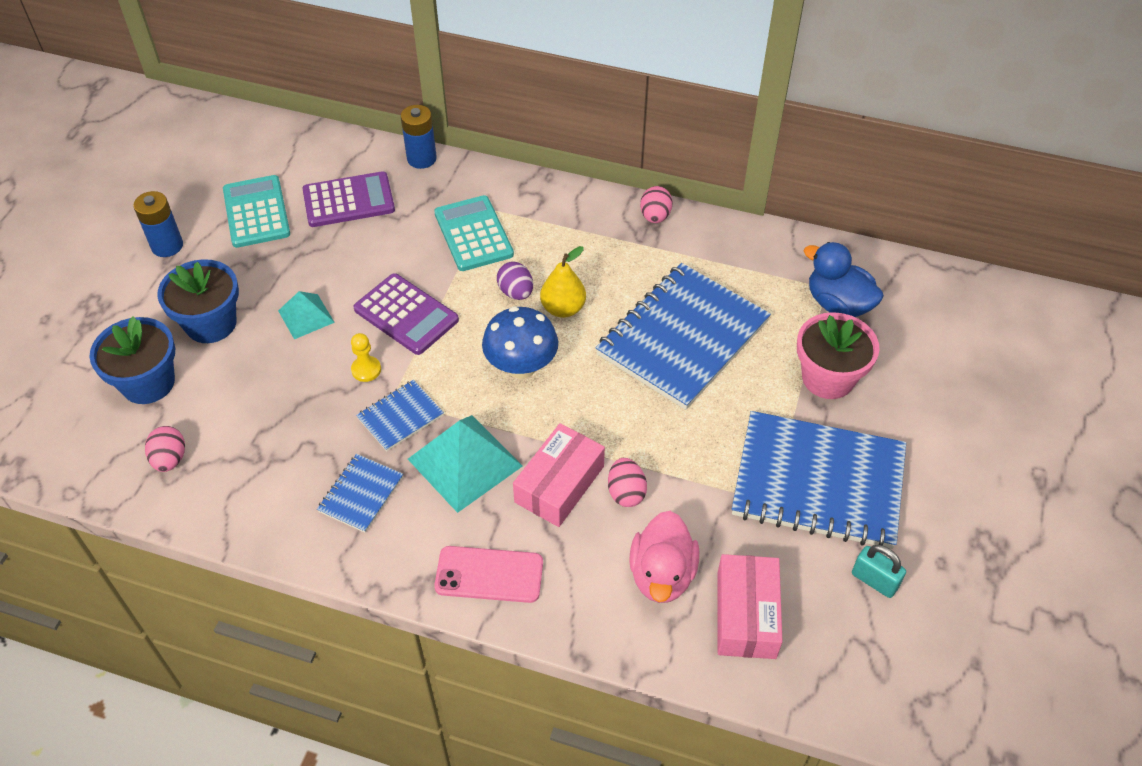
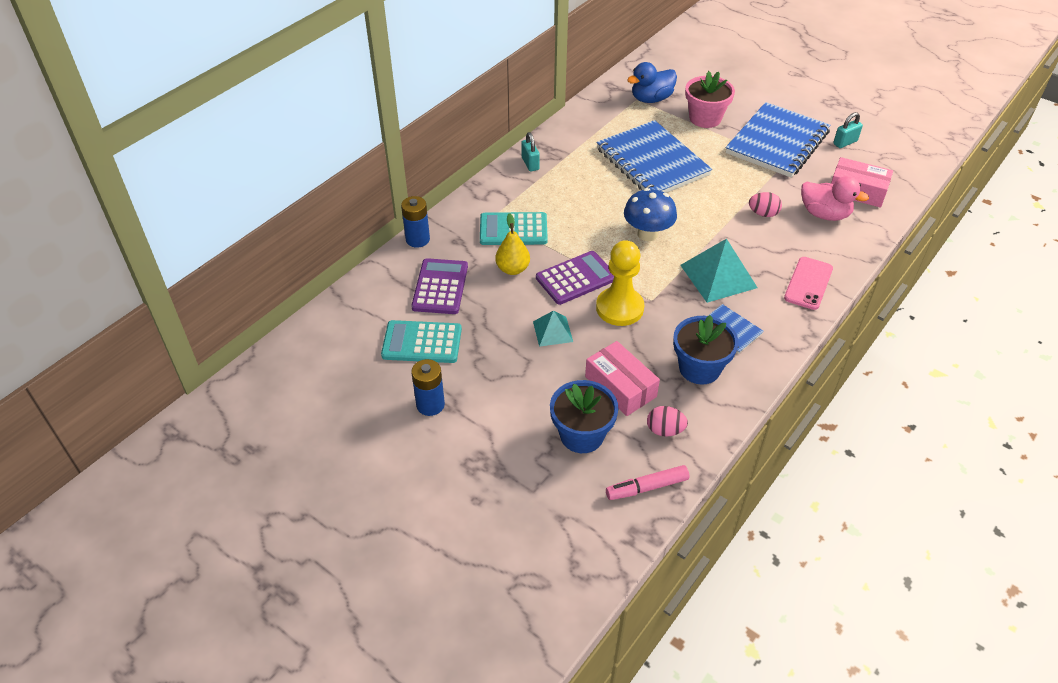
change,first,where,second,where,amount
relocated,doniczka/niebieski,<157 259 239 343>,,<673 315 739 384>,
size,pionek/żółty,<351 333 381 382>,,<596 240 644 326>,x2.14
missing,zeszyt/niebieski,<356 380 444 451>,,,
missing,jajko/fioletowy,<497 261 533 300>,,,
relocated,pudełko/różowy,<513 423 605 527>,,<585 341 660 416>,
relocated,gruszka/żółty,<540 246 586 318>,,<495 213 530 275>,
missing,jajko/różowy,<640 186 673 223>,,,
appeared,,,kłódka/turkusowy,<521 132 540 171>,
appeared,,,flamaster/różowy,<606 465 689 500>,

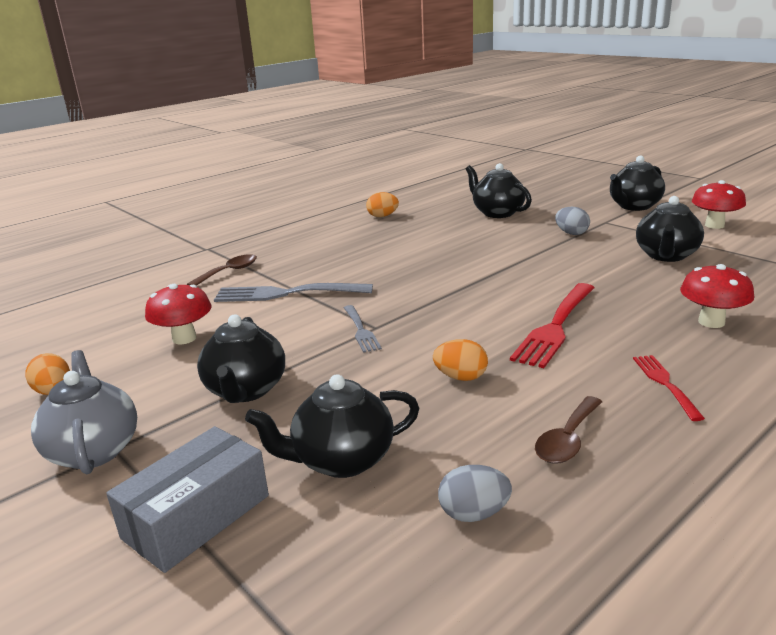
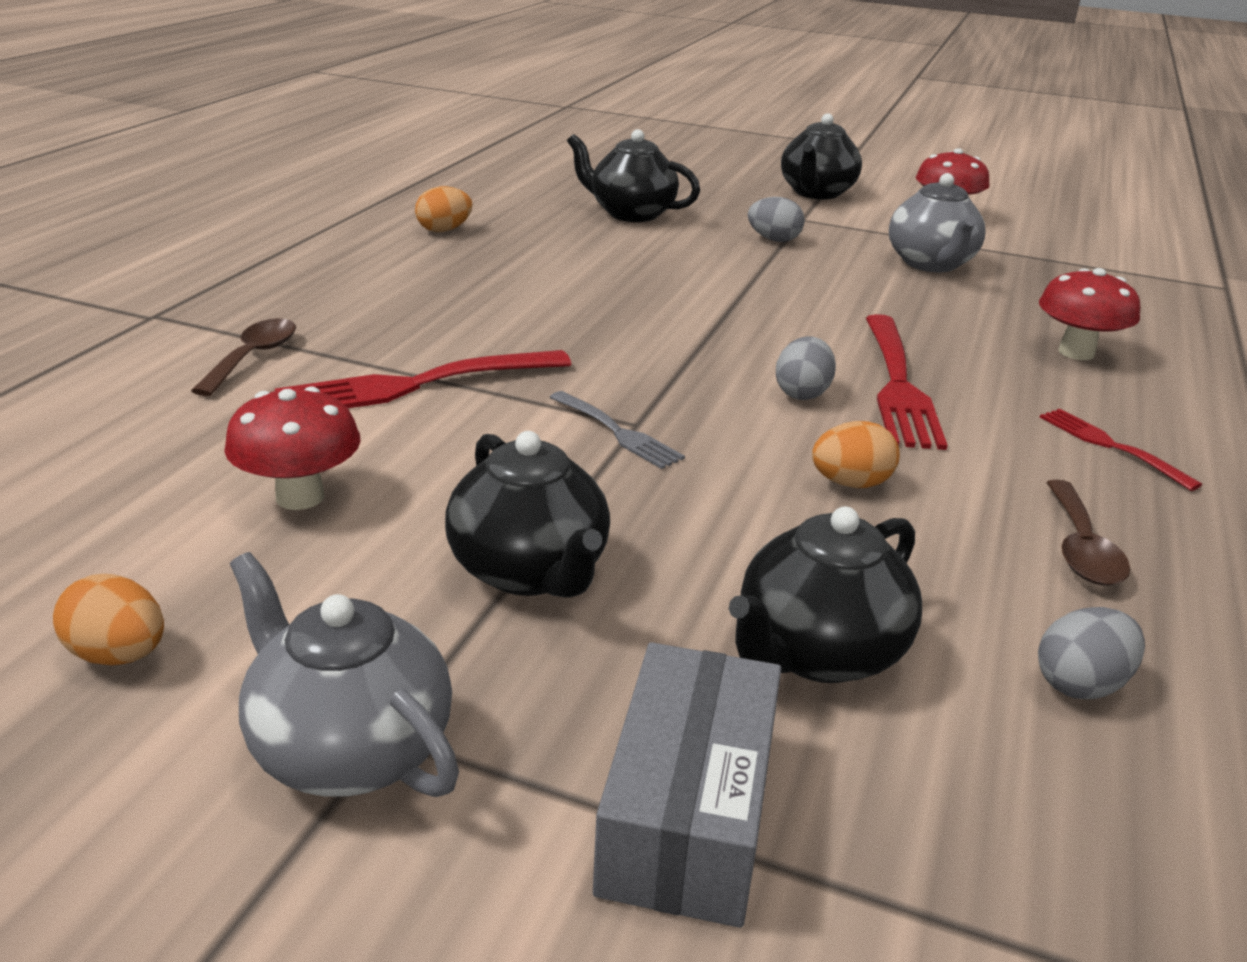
change,first,where,second,where,amount
colour,widelec/szary,<214 283 373 302>,widelec/czerwony,<275 350 572 408>,
colour,imbryk/czarny,<636 196 704 262>,imbryk/szary,<889 173 985 272>,
appeared,,,jajko/szary,<776 336 836 400>,

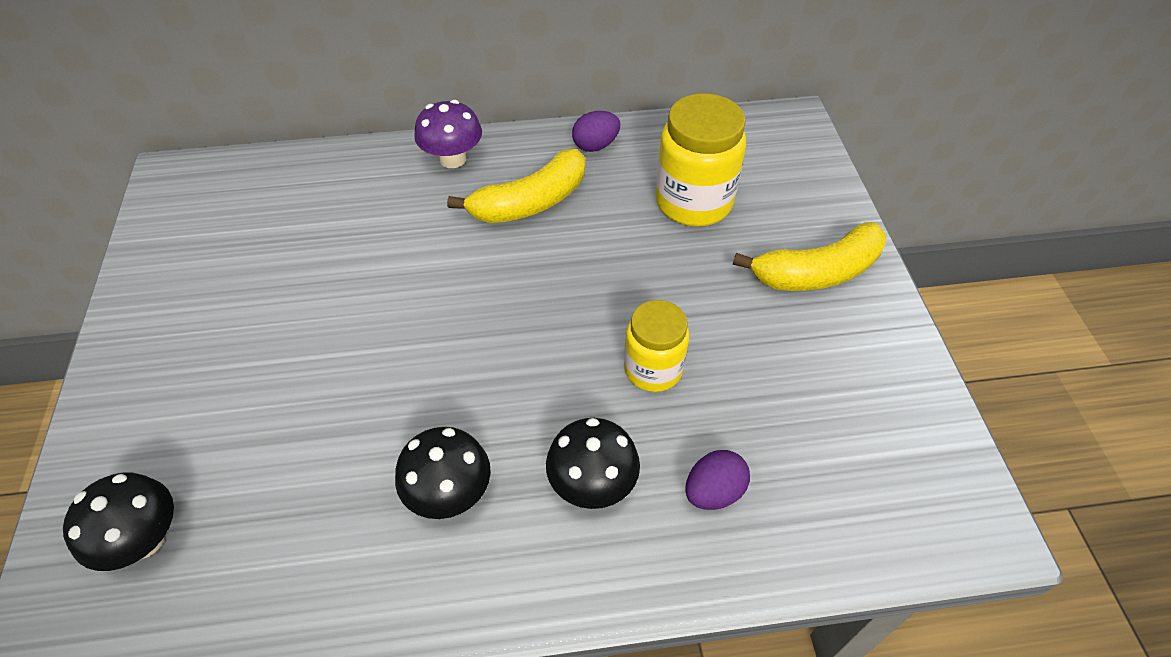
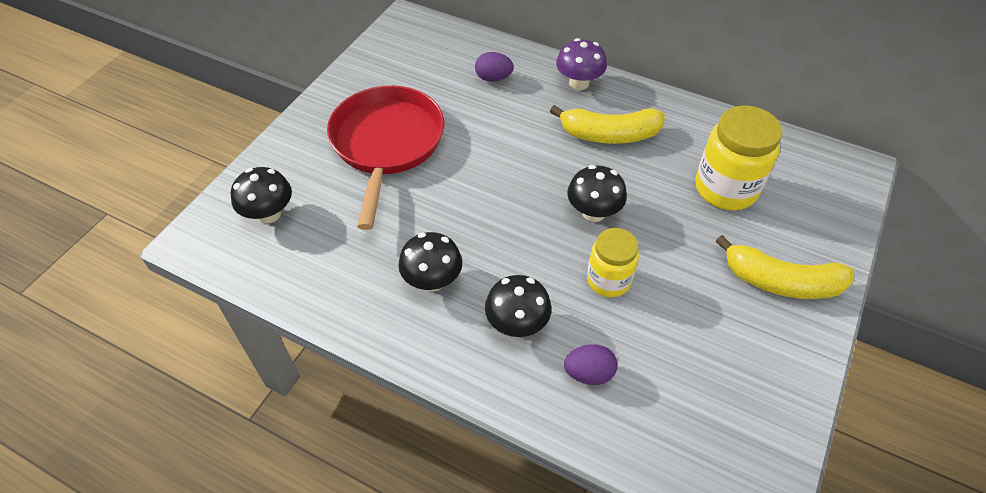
change,first,where,second,where,amount
relocated,jajko/fioletowy,<572 111 620 152>,,<475 52 514 82>,
appeared,,,patelnia/czerwony,<327 86 444 230>,
appeared,,,grzyb/czarny,<567 165 627 222>,

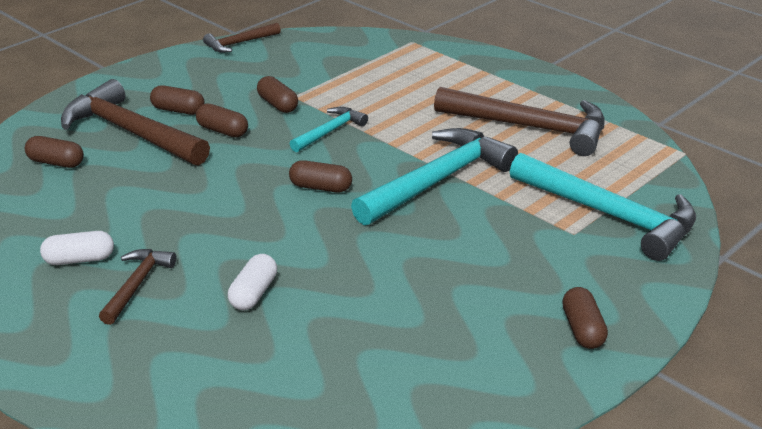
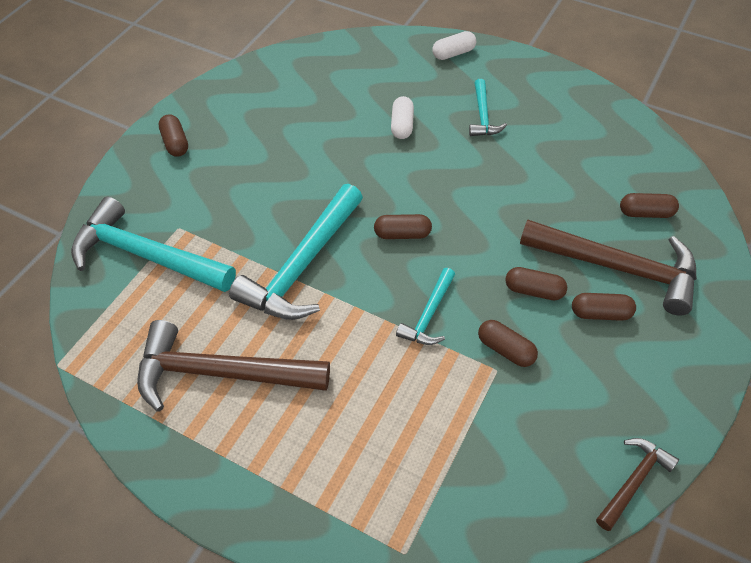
change,first,where,second,where,amount
relocated,kapsułka/biały,<40 231 114 265>,,<432 31 476 60>,
colour,młotek/brązowy,<99 249 176 325>,młotek/turkusowy,<469 79 507 136>,

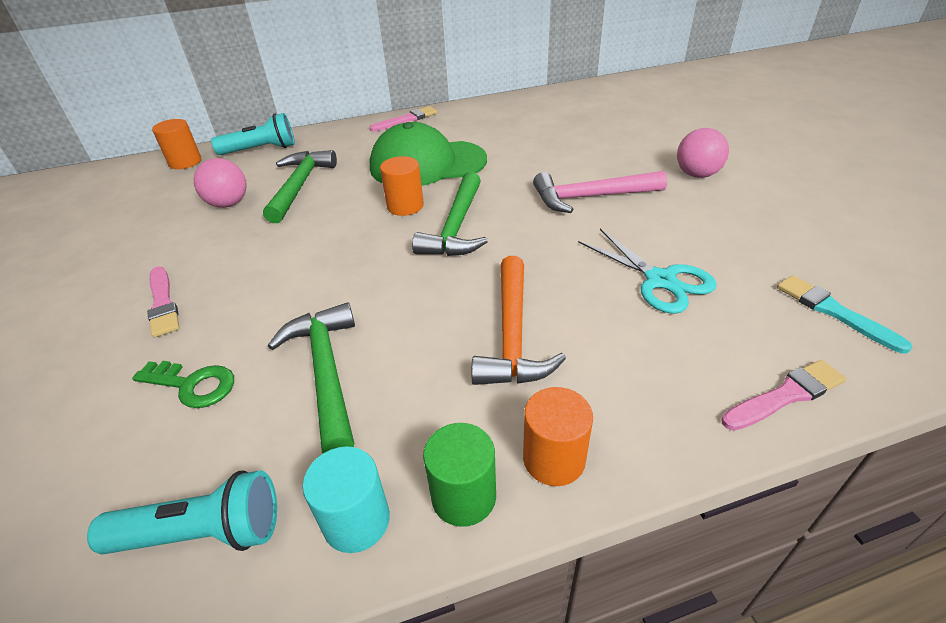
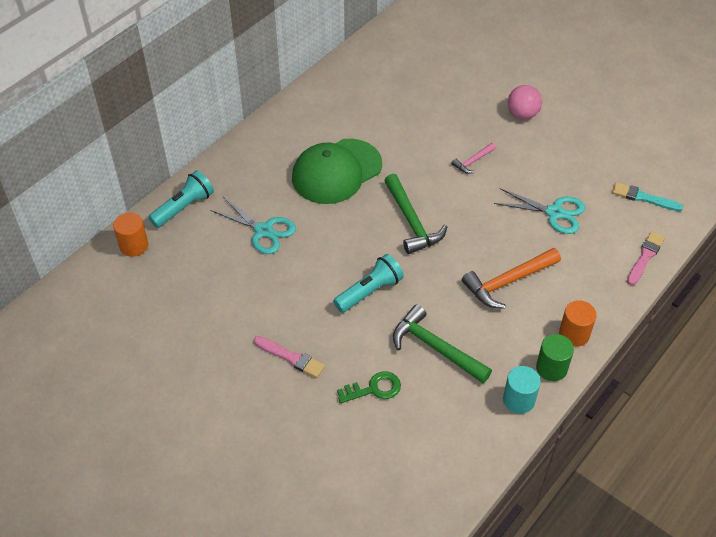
change,first,where,second,where,amount
relocated,latarka/turkusowy,<87 470 277 554>,,<333 254 404 313>,
missing,piłka/różowy,<193 158 247 208>,,,
exchanged,młotek/zielony,<263 150 337 223>,nożyczki/turkusowy,<210 197 296 254>,
missing,pędzel/różowy,<369 106 437 132>,,,
missing,walec/pomarańczowy,<380 156 424 216>,,,
spun,młotek/pomarańczowy,<472 256 566 385>,,<462 248 561 309>,90 degrees clockwise
size,młotek/różowy,<533 171 667 213>,,<452 143 496 174>,x0.53

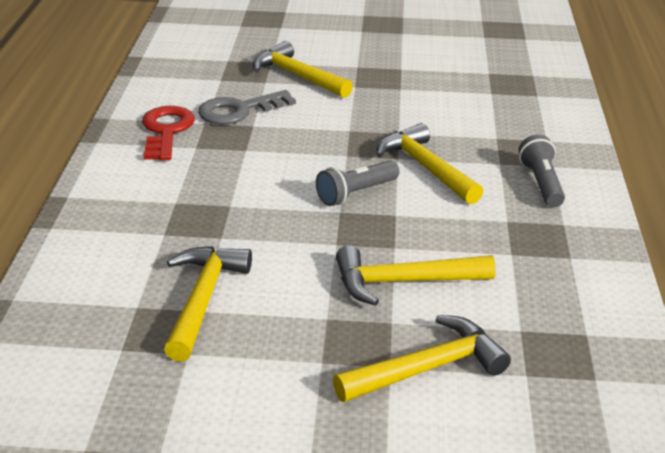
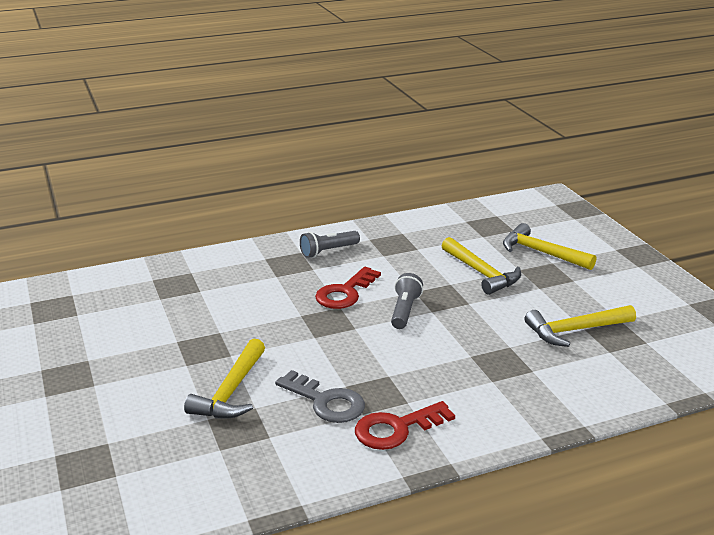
change,first,where,second,where,amount
spun,latarka/szary,<316 160 399 206>,,<391 273 423 329>,105 degrees counterclockwise
exchanged,młotek/żółty,<376 123 483 204>,klucz/czerwony,<315 267 381 309>,

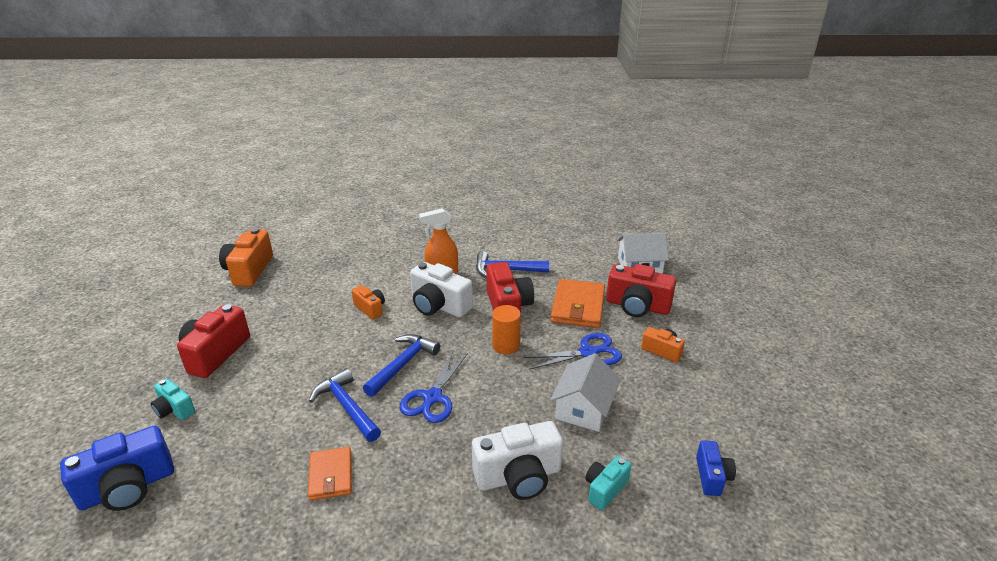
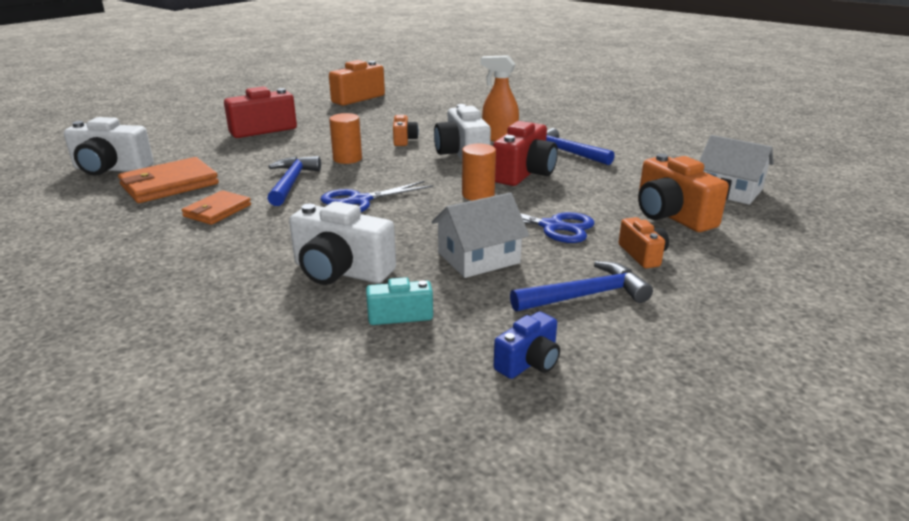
change,first,where,second,where,amount
colour,aparat fotograficzny/niebieski,<60 425 174 511>,aparat fotograficzny/biały,<64 117 154 176>,
missing,aparat fotograficzny/turkusowy,<151 378 195 420>,,,
relocated,młotek/niebieski,<363 334 440 397>,,<510 261 653 312>,
relocated,portfel/pomarańczowy,<551 279 605 328>,,<118 157 219 203>,
colour,aparat fotograficzny/czerwony,<606 264 676 317>,aparat fotograficzny/pomarańczowy,<638 153 729 232>,
appeared,,,walec/pomarańczowy,<329 113 362 164>,

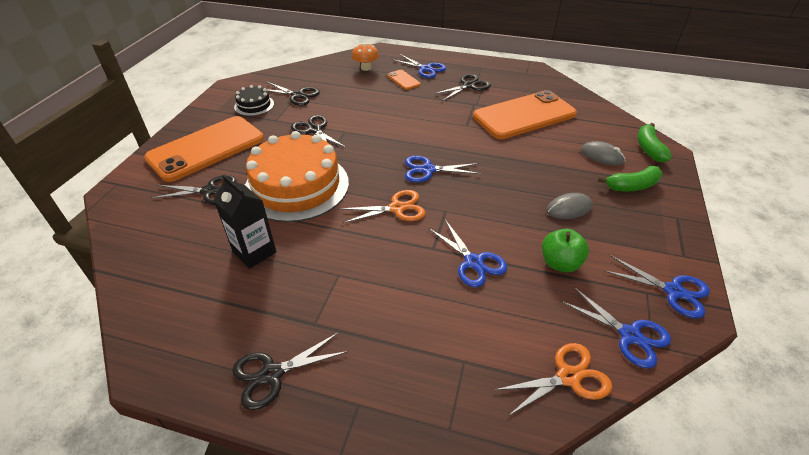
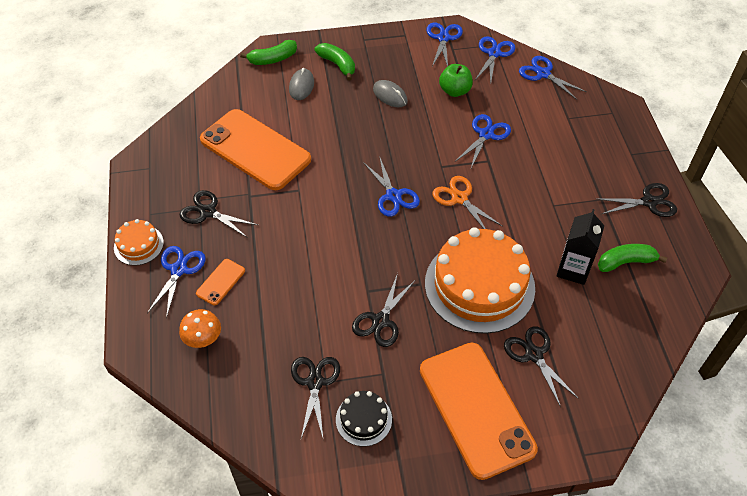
change,first,where,second,where,amount
spun,telefon/pomarańczowy,<144 116 264 182>,,<420 343 538 480>,45 degrees clockwise
spun,nożyczki/czarny,<232 332 349 410>,,<597 183 677 217>,45 degrees counterclockwise
colour,nożyczki/pomarańczowy,<494 343 612 416>,nożyczki/niebieski,<519 56 587 100>,
appeared,,,tort/pomarańczowy,<114 219 164 266>,
appeared,,,banan/zielony,<598 244 667 272>,

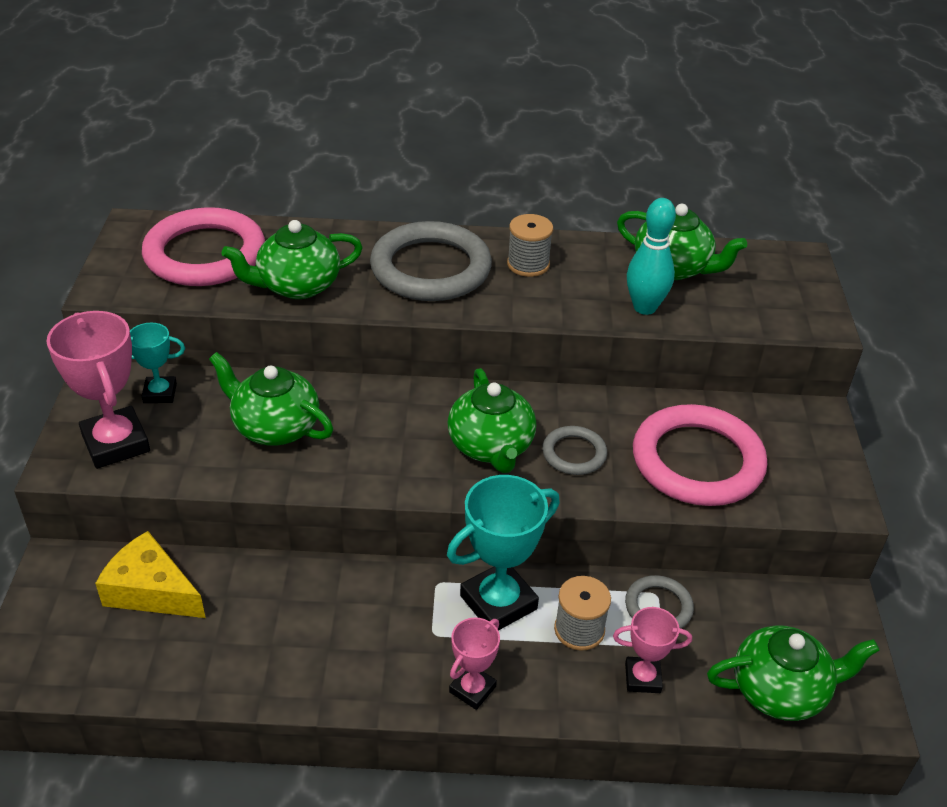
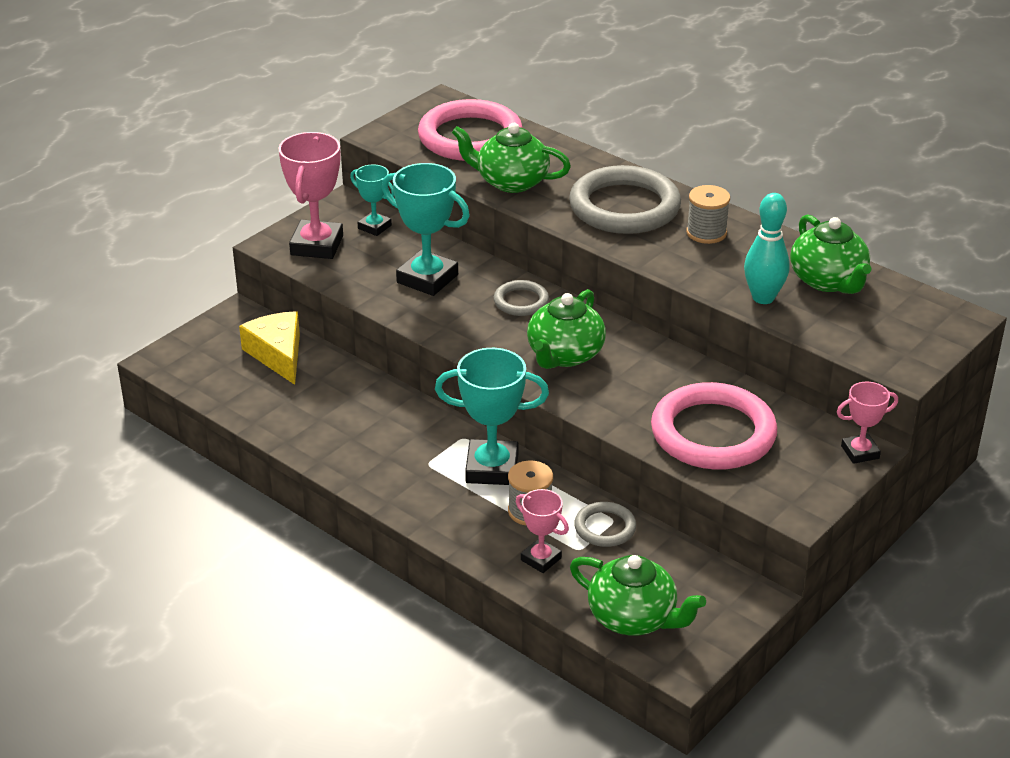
change,first,where,second,where,amount
exchanged,imbryk/zielony,<209 352 333 446>,puchar/turkusowy,<382 163 470 296>,
relocated,puchar/różowy,<449 617 500 710>,,<837 382 898 464>,
relocated,pierścień/szary,<542 426 607 475>,,<494 280 549 316>,

